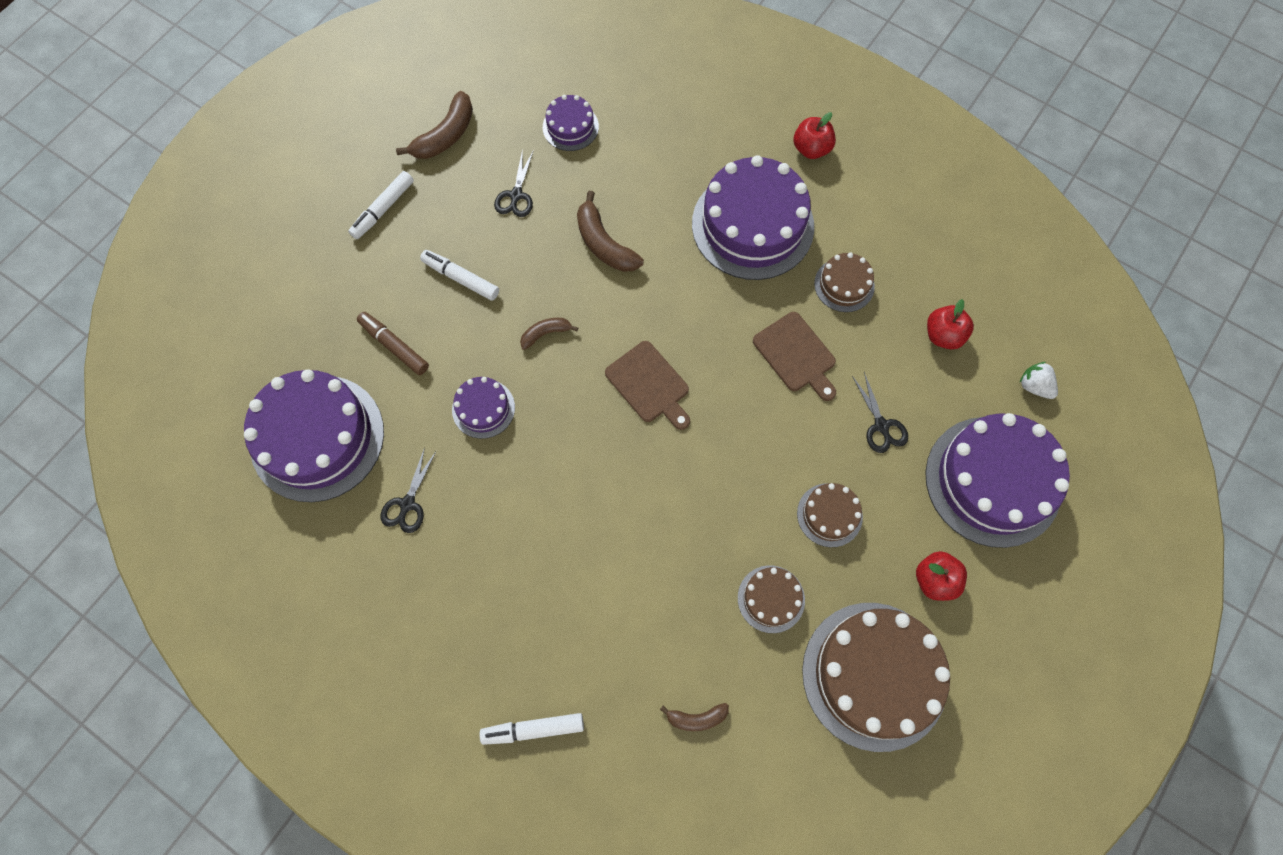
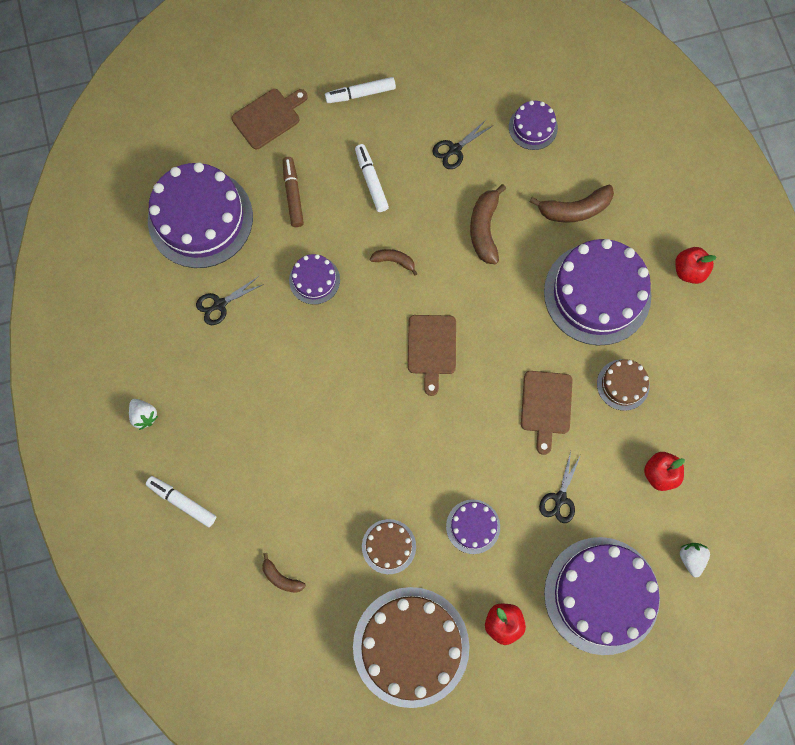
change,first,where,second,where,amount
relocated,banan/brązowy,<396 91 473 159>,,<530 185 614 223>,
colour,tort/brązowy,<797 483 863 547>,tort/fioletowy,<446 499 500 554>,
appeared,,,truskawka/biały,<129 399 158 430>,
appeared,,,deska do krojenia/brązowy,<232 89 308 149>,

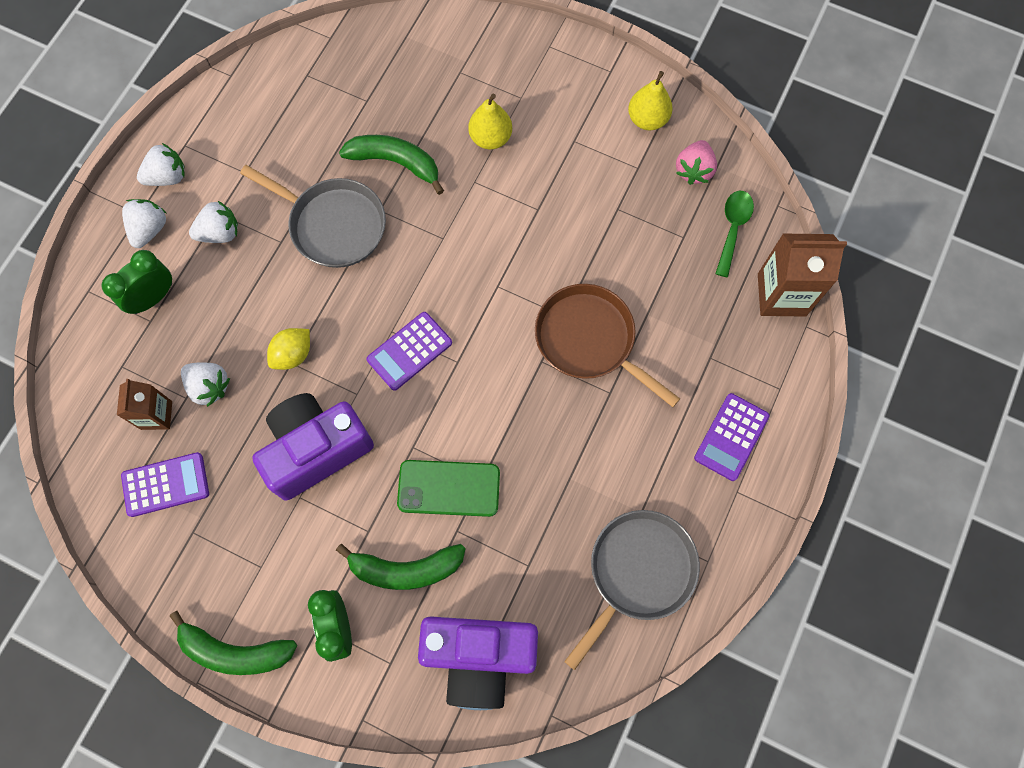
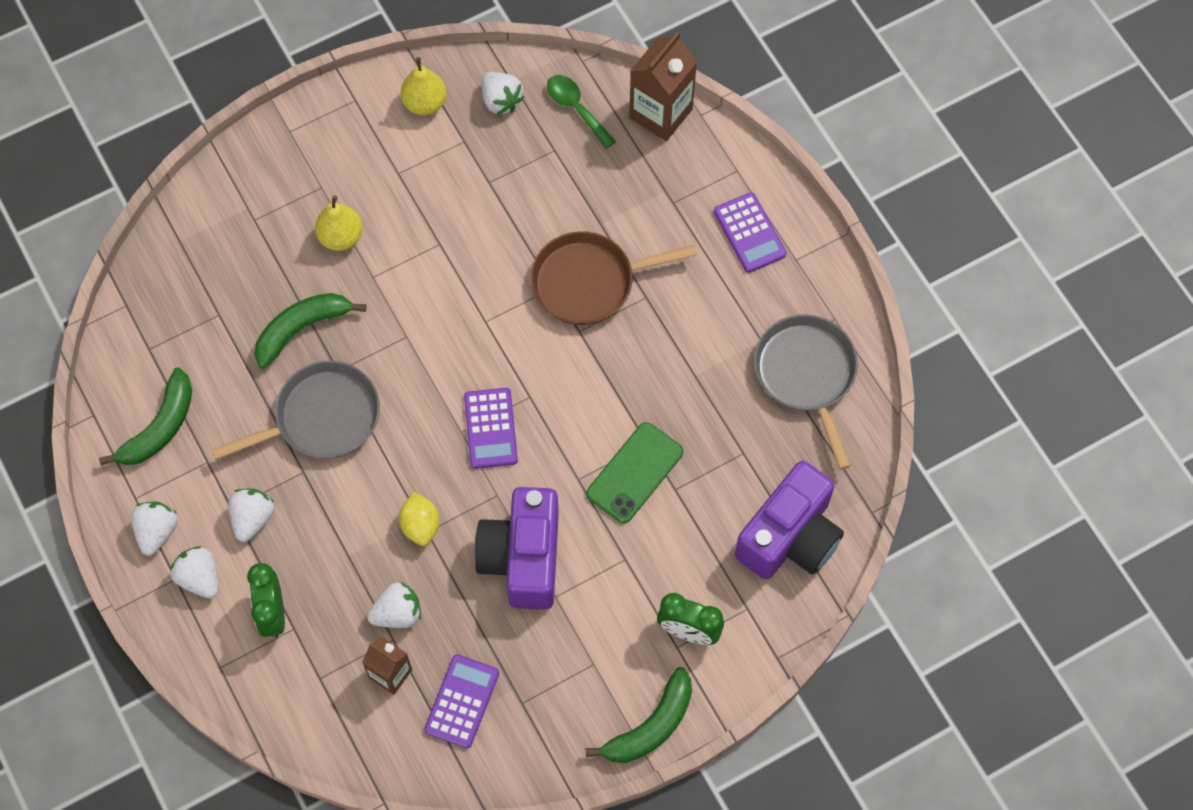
change,first,where,second,where,amount
relocated,banan/zielony,<336 544 466 590>,,<99 367 192 465>,
colour,truskawka/różowy,<676 140 717 185>,truskawka/biały,<481 72 524 115>,

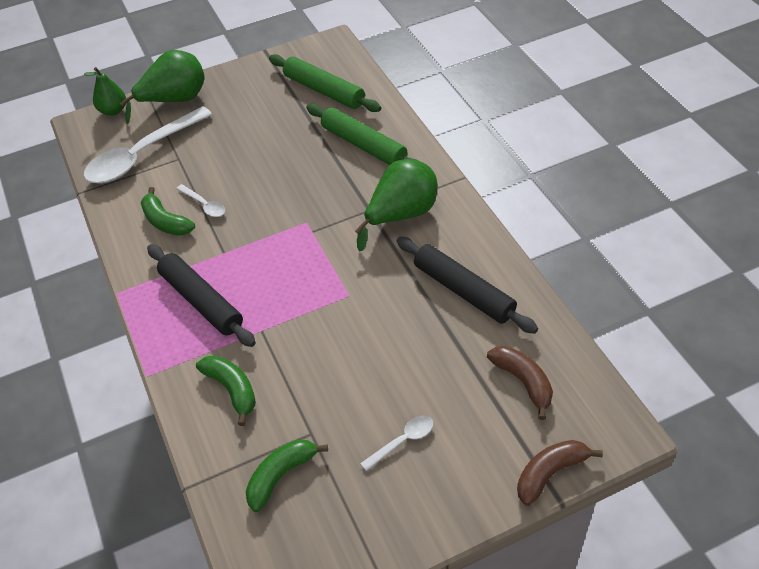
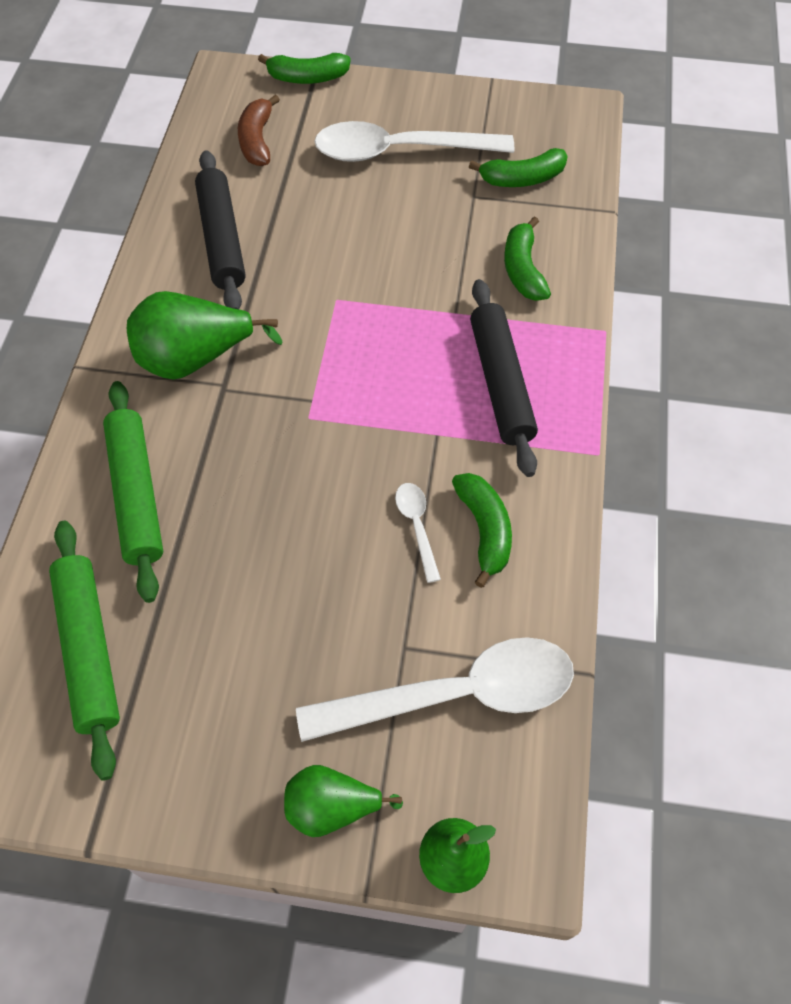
change,first,where,second,where,amount
size,gruszka/zielony,<120 50 205 124>,,<284 765 403 837>,x0.62
size,łyżka/biały,<360 416 433 471>,,<314 121 514 162>,x2.29
colour,banan/brązowy,<517 440 603 506>,banan/zielony,<258 53 351 84>,

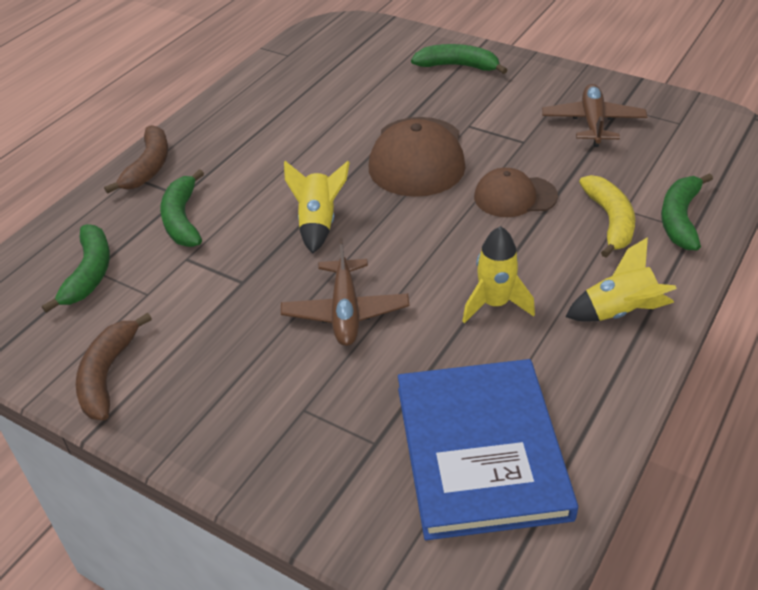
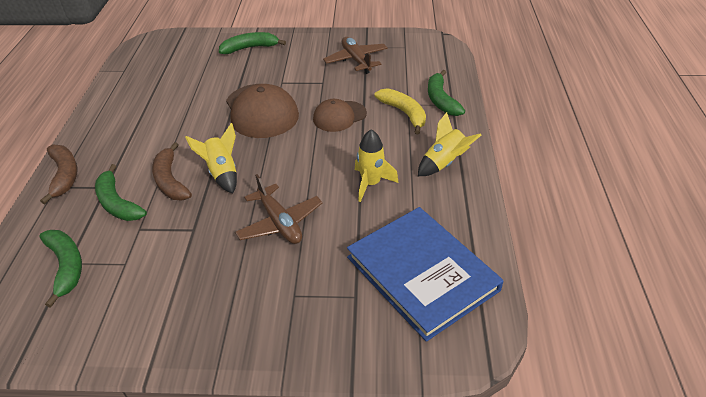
change,first,where,second,where,amount
relocated,banan/brązowy,<76 313 152 420>,,<152 142 192 200>,

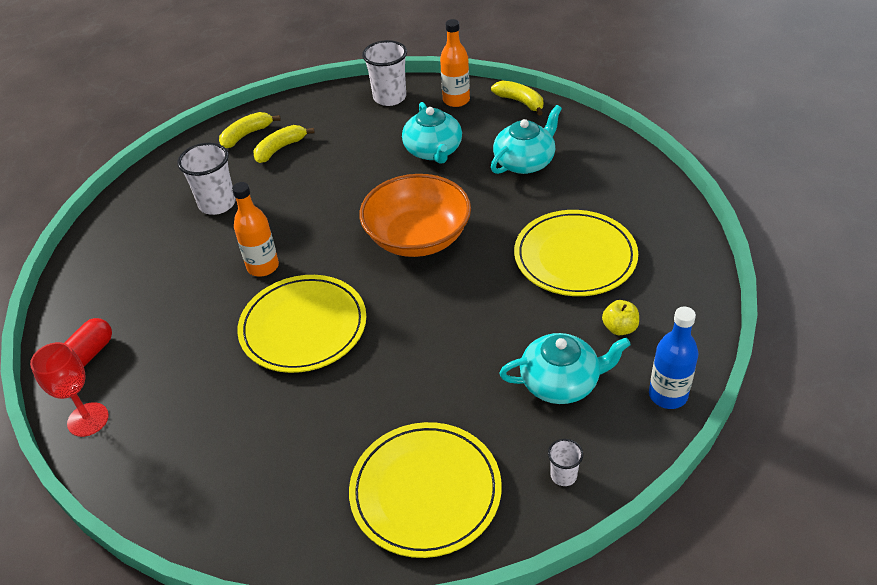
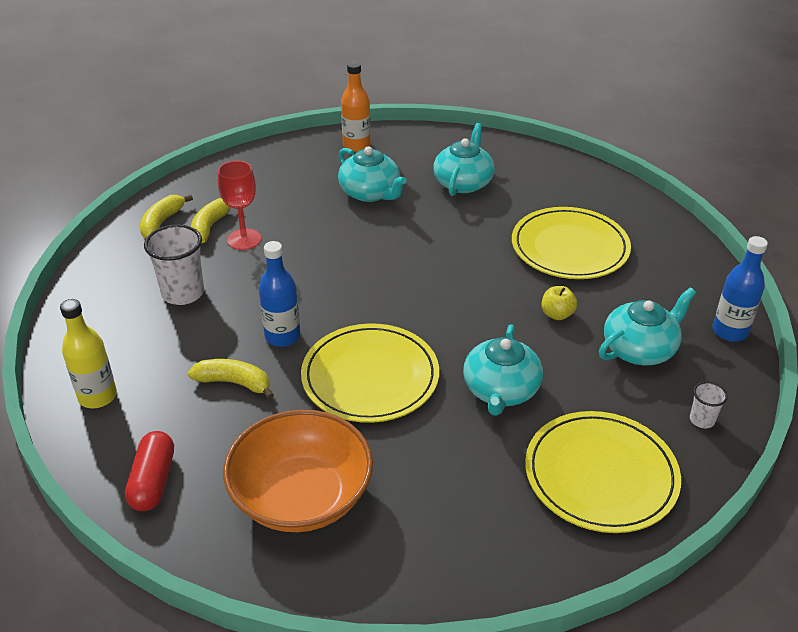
change,first,where,second,where,amount
relocated,kielich/czerwony,<30 342 109 437>,,<218 161 261 250>,
colour,butelka/pomarańczowy,<232 182 279 277>,butelka/niebieski,<259 241 300 347>,
relocated,miska/pomarańczowy,<359 174 471 257>,,<223 410 373 532>,
missing,szklanka/biały,<362 40 407 106>,,,
relocated,banan/żółty,<491 81 543 116>,,<188 359 274 399>,
relocated,jabłko/żółty,<602 300 639 335>,,<542 286 577 320>,
appeared,,,butelka/żółty,<60 299 117 408>,
appeared,,,imbryk/turkusowy,<463 324 543 416>,

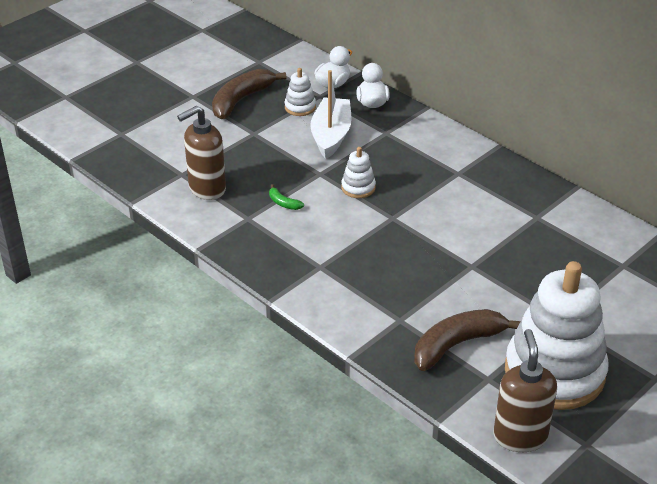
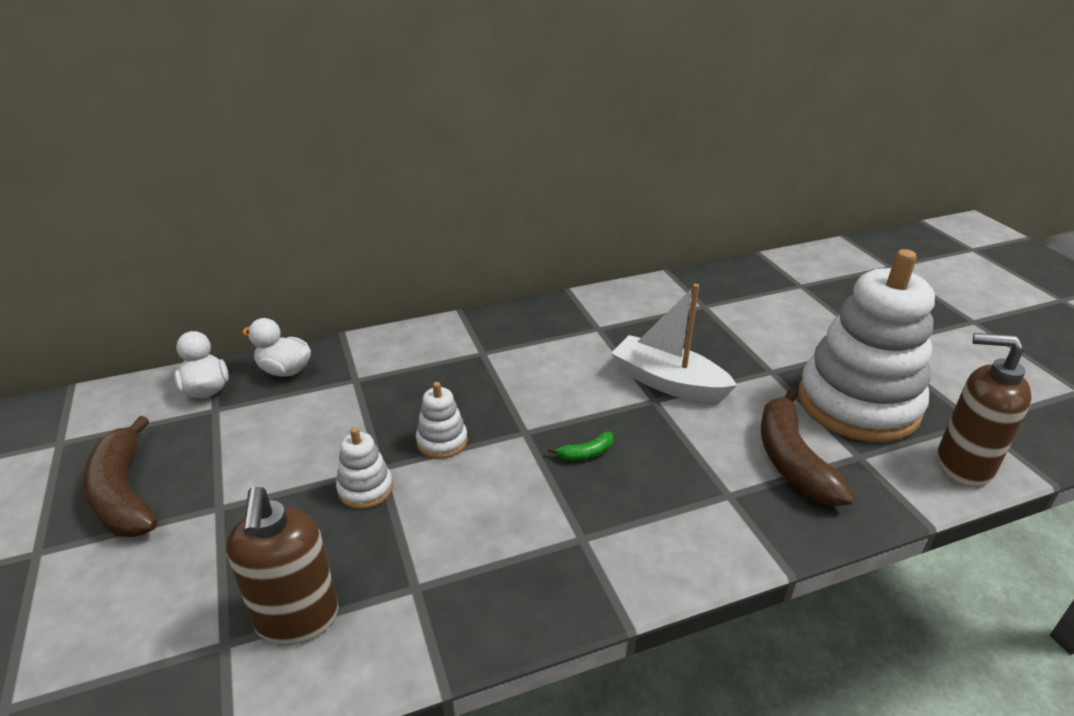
change,first,where,second,where,amount
relocated,banan/zielony,<269 184 304 210>,,<548 432 614 461>,
relocated,zabawka nakładanka/biały,<285 68 316 116>,,<336 427 393 509>,
relocated,łódka/biały,<310 70 352 159>,,<611 284 737 402>,

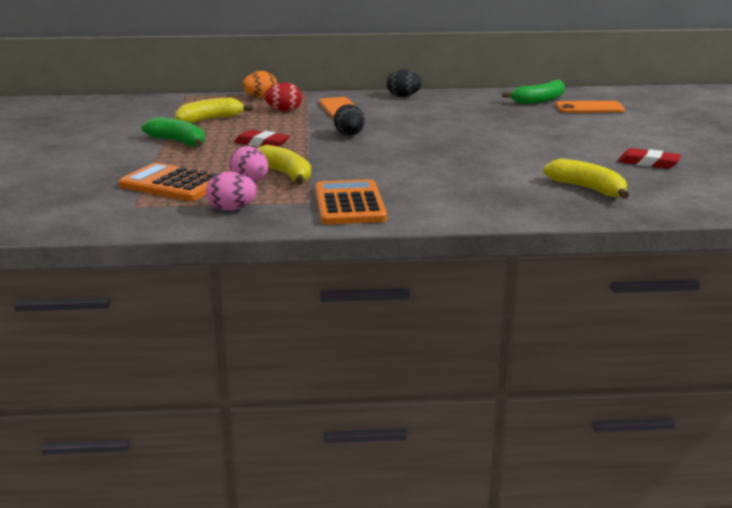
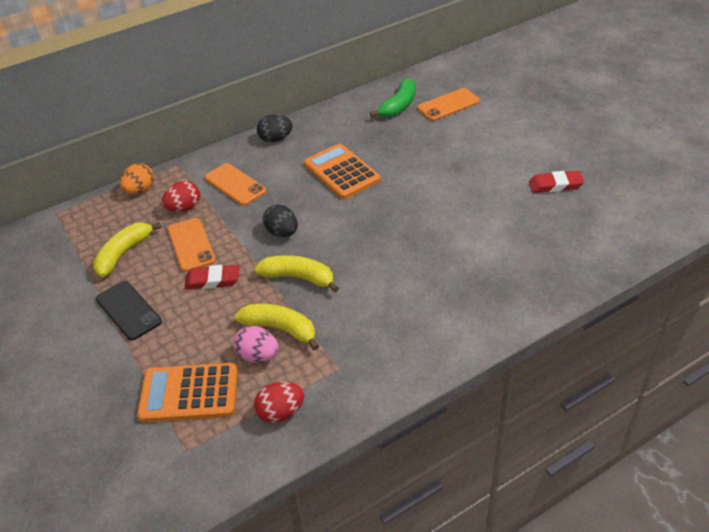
change,first,where,second,where,amount
exchanged,banan/zielony,<142 117 205 147>,telefon/czarny,<96 281 162 340>,
colour,jajko/różowy,<206 172 257 210>,jajko/czerwony,<254 382 304 423>,
relocated,kalkulator/pomarańczowy,<315 179 387 225>,,<304 144 381 199>,
relocated,banan/żółty,<543 159 629 199>,,<254 255 339 293>,
appeared,,,telefon/pomarańczowy,<168 218 216 272>,

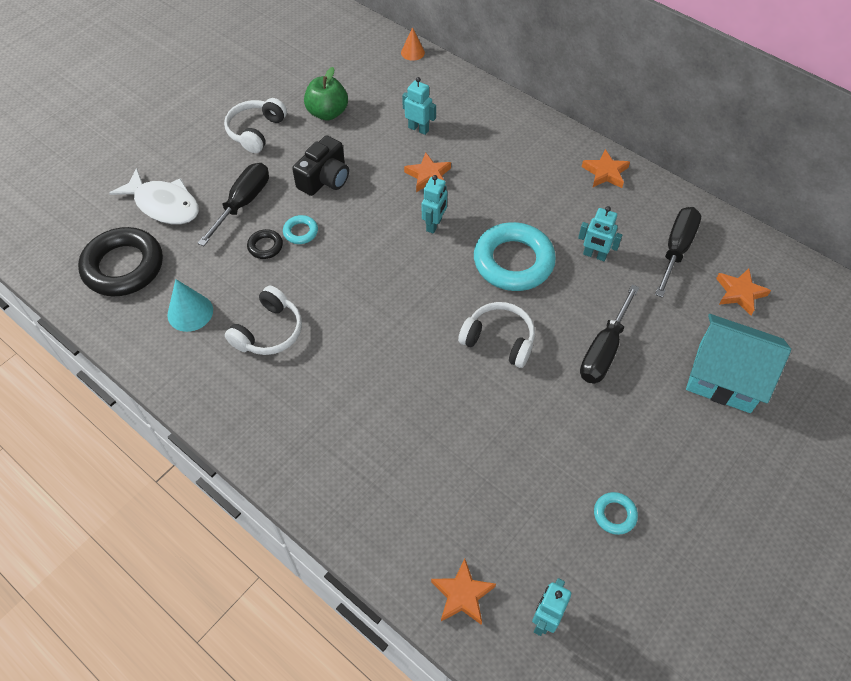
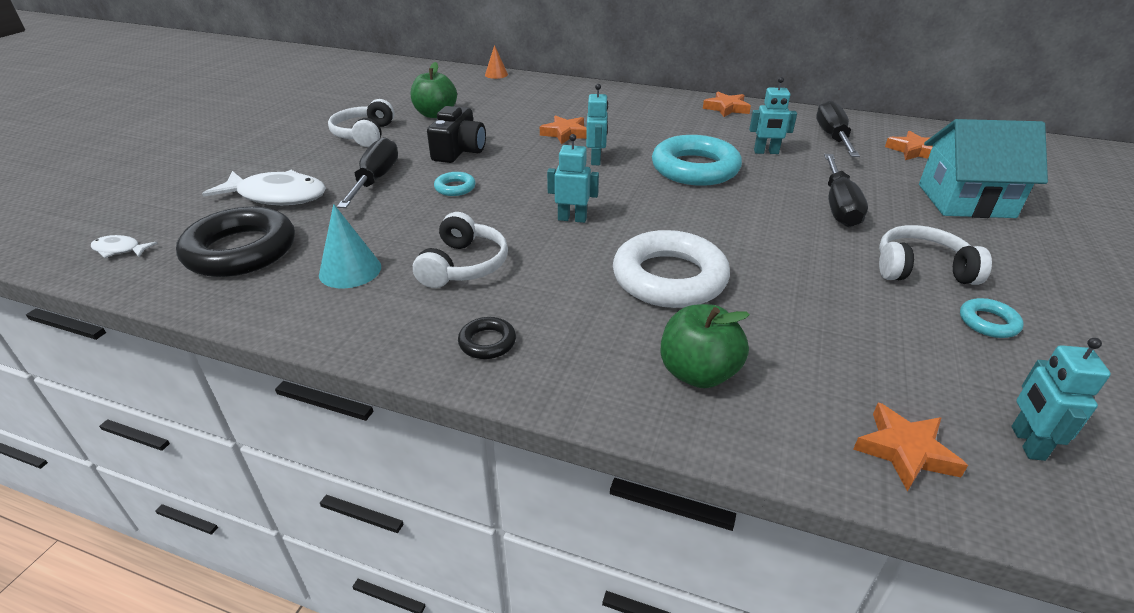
change,first,where,second,where,amount
relocated,pierścień/czarny,<247 229 283 259>,,<458 317 516 359>,
relocated,robot/turkusowy,<402 77 436 135>,,<547 134 599 223>,
relocated,słuchawki/biały,<458 302 535 368>,,<879 225 992 285>,
appeared,,,ryba/biały,<91 235 158 258>,
appeared,,,pierścień/biały,<613 230 730 308>,
appeared,,,jabłko/zielony,<660 304 750 388>,

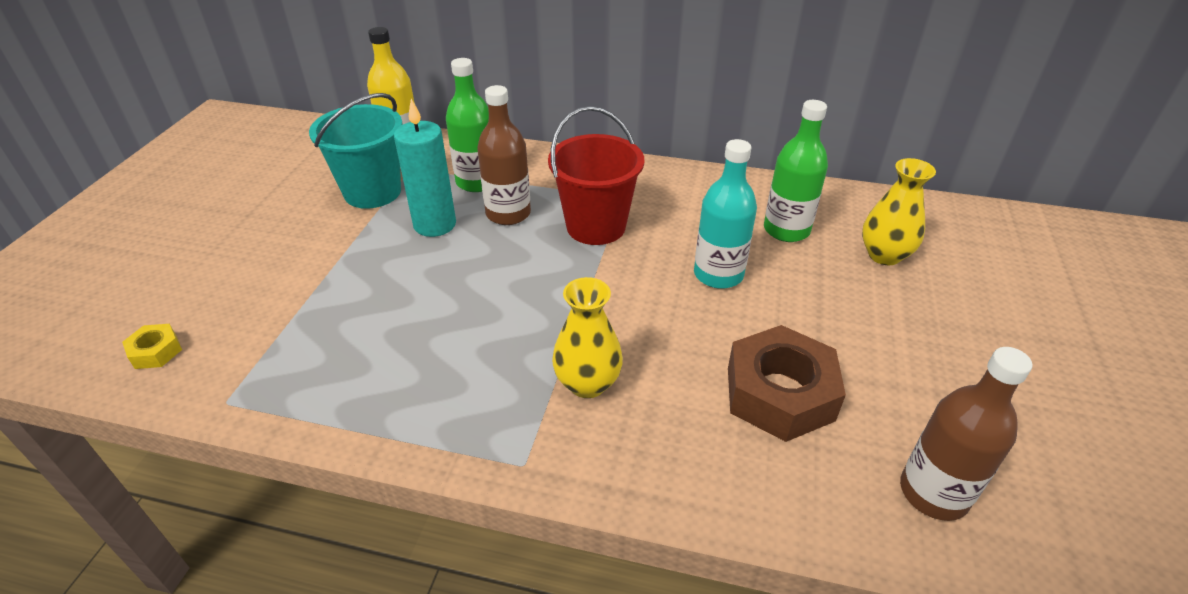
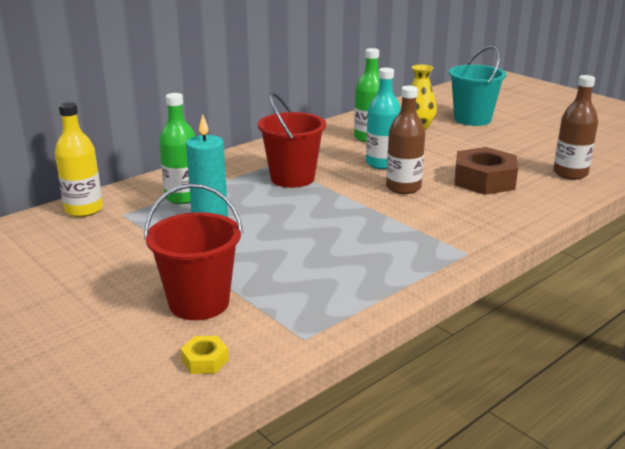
change,first,where,second,where,amount
relocated,wiadro/turkusowy,<309 93 403 209>,,<449 46 506 126>,
relocated,butelka/brązowy,<477 85 531 225>,,<386 86 425 194>,
missing,wazon/żółty,<552 277 623 398>,,,
appeared,,,wiadro/czerwony,<144 184 243 320>,

